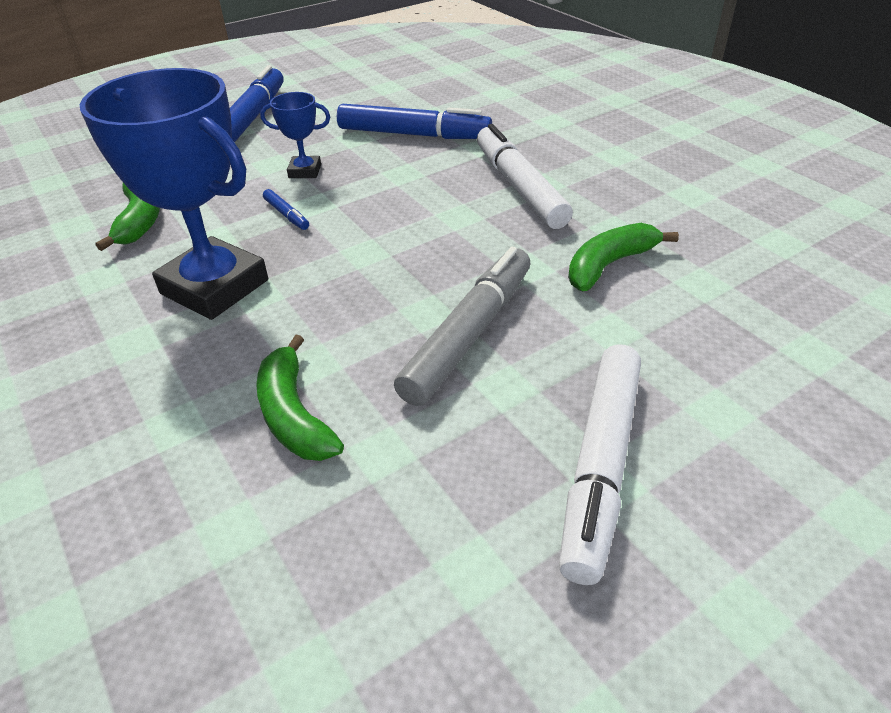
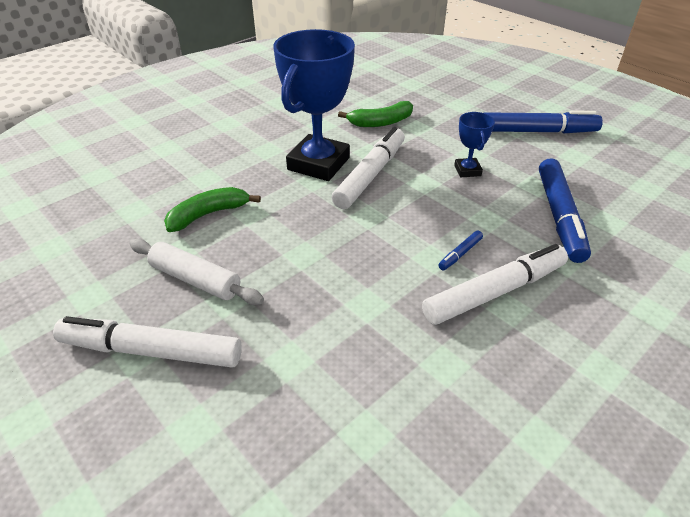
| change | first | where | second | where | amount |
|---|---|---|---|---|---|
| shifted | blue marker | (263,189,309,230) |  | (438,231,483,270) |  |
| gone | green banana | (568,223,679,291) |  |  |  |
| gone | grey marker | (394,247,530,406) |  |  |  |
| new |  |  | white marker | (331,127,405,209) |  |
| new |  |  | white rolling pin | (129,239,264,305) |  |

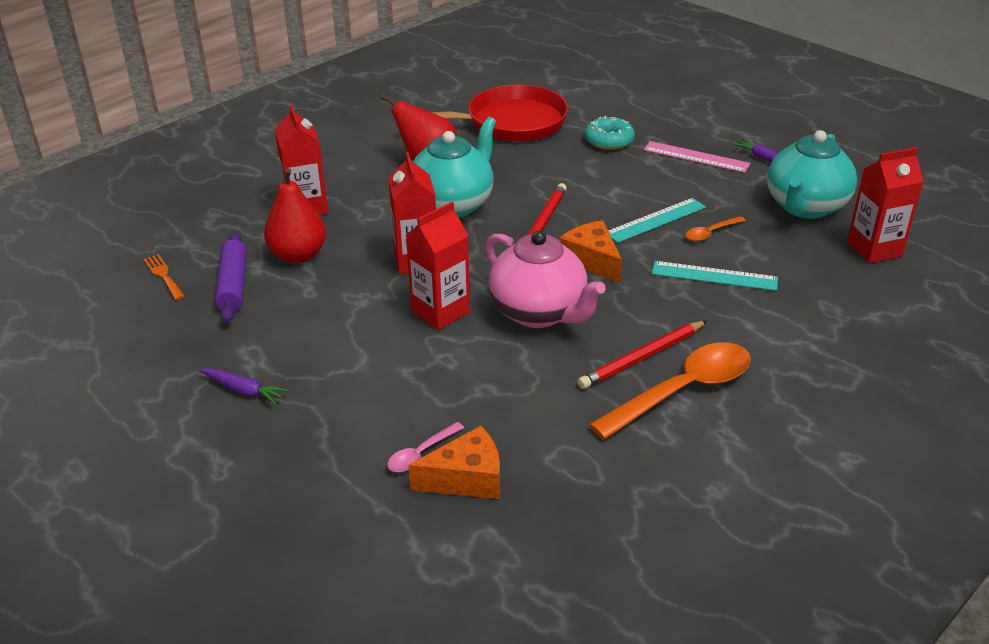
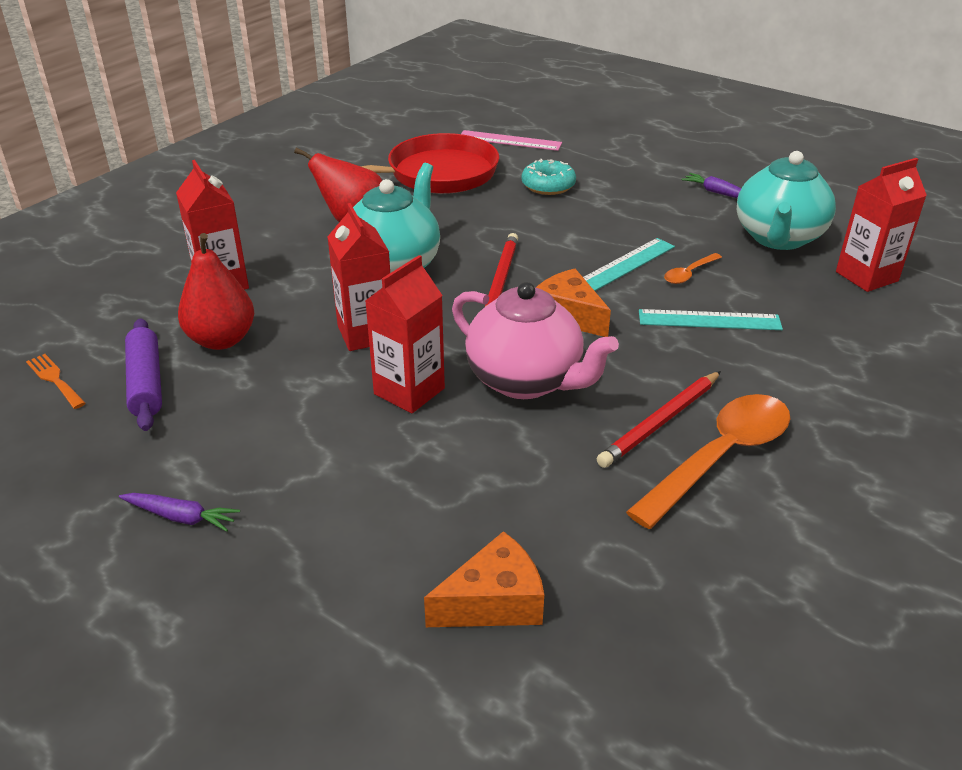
| change | first | where | second | where | amount |
|---|---|---|---|---|---|
| shifted | pink ruler | (644,141,750,173) |  | (461,130,562,151) |  |
| gone | pink spoon | (387,422,464,472) |  |  |  |

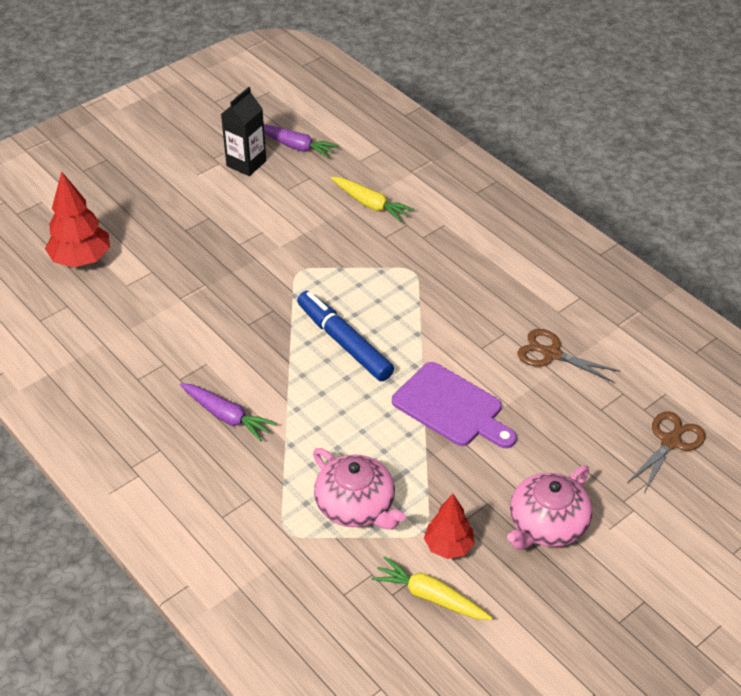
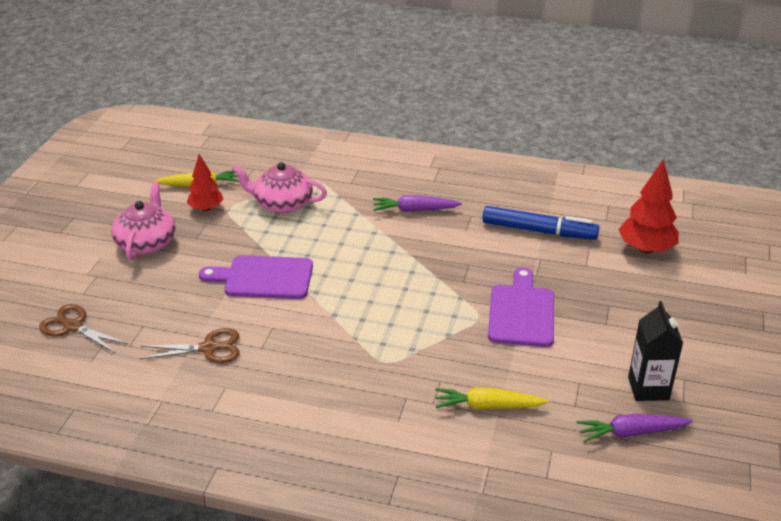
| change | first | where | second | where | amount |
|---|---|---|---|---|---|
| shifted | blue marker | (297,291,394,381) |  | (482,206,599,240) |  |
| rotated | brown scissors | (627,411,706,493) |  | (39,304,128,353) | 120 degrees clockwise |
| new |  |  | purple cutting board | (488,268,554,347) |  |

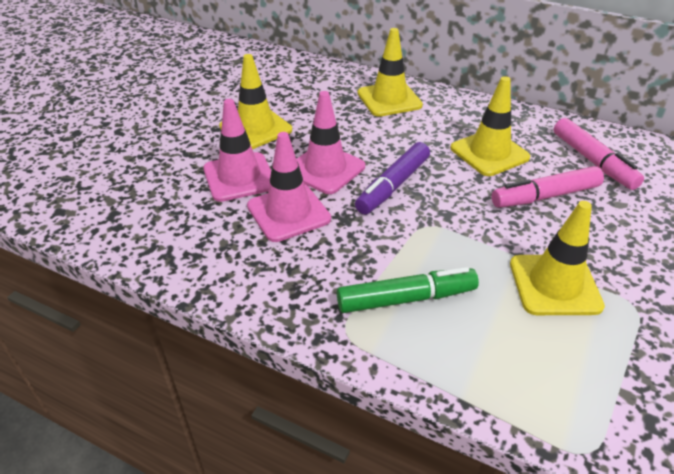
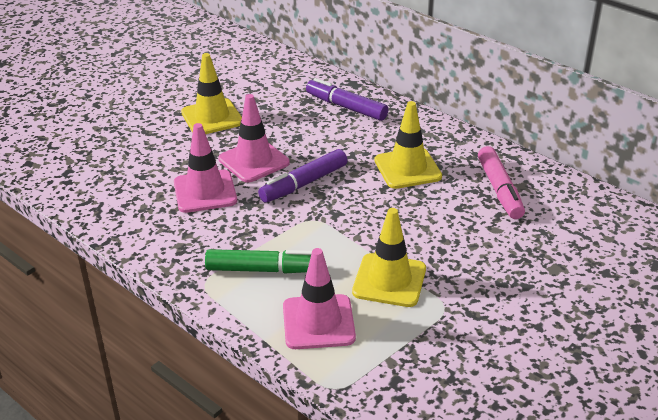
| change | first | where | second | where | amount |
|---|---|---|---|---|---|
| swapped | yellow traffic cone | (358,28,423,117) | purple marker | (306,78,388,121) |  |
| shifted | pink traffic cone | (203,99,271,202) |  | (283,248,356,349) |  |
| gone | pink marker | (491,166,604,208) |  |  |  |

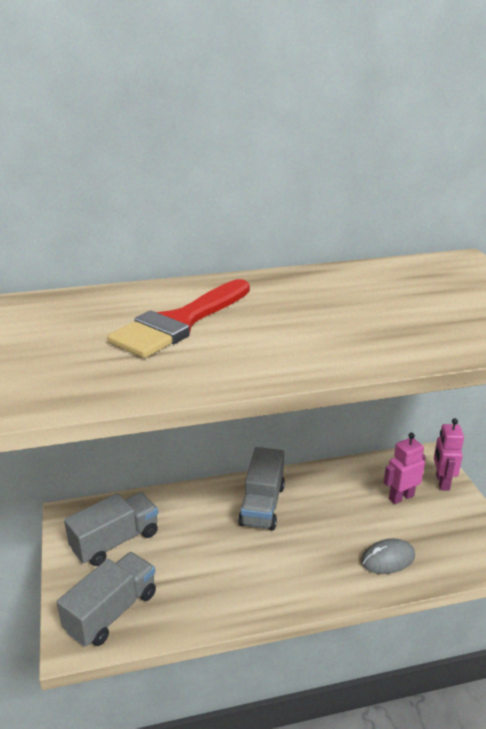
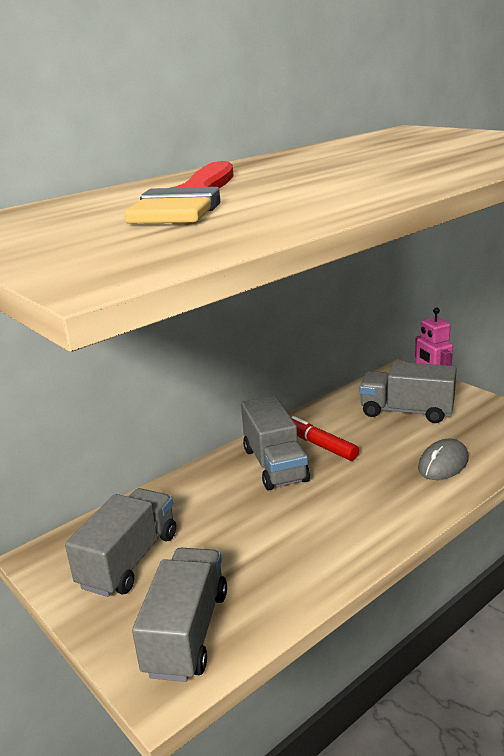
| change | first | where | second | where | amount |
|---|---|---|---|---|---|
| swapped | pink robot | (384,433,426,504) | grey truck | (360,362,457,423) |  |
| new |  |  | red marker | (291,416,359,461) |  |

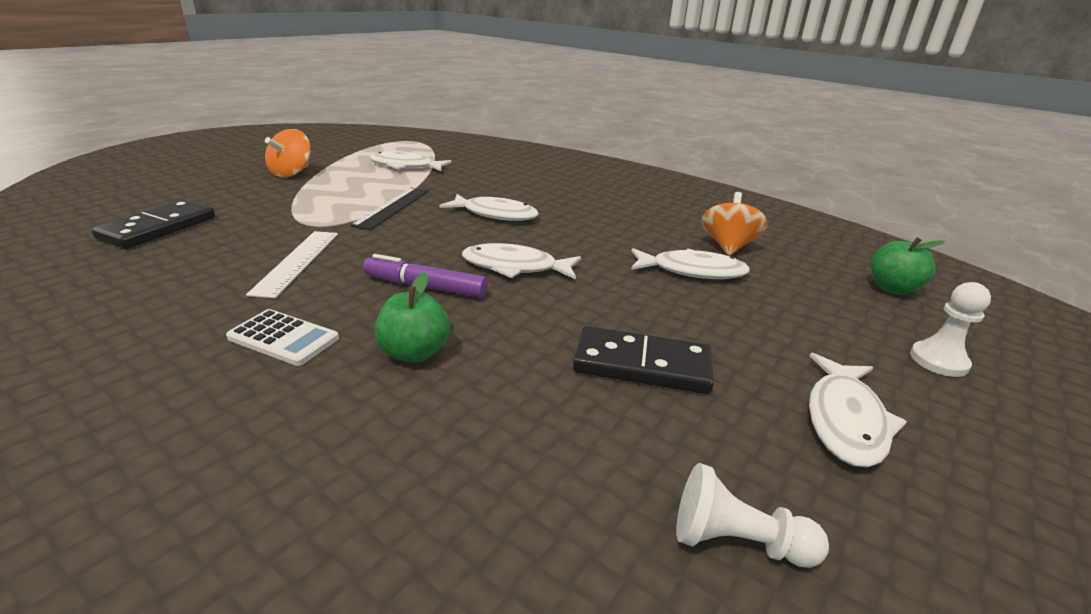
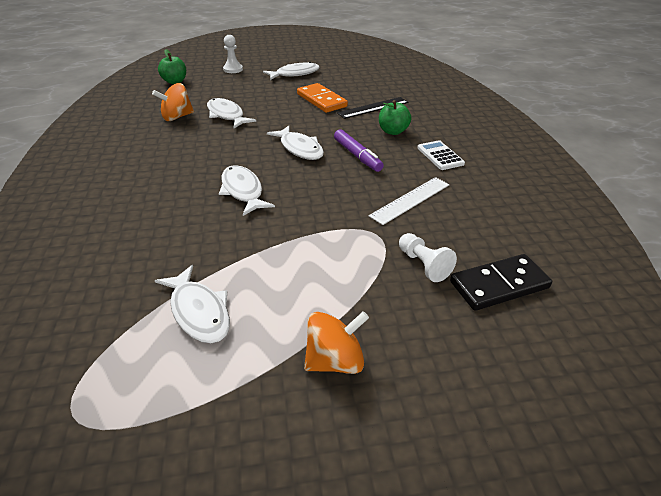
| change | first | where | second | where | amount |
|---|---|---|---|---|---|
| shifted | black ruler | (350,188,429,230) |  | (337,97,408,119) |  |
| repainted | black domino | (573,326,714,394) | orange domino | (297,83,348,113) |  |
| shifted | white pawn | (676,463,829,568) |  | (399,233,457,282) |  |

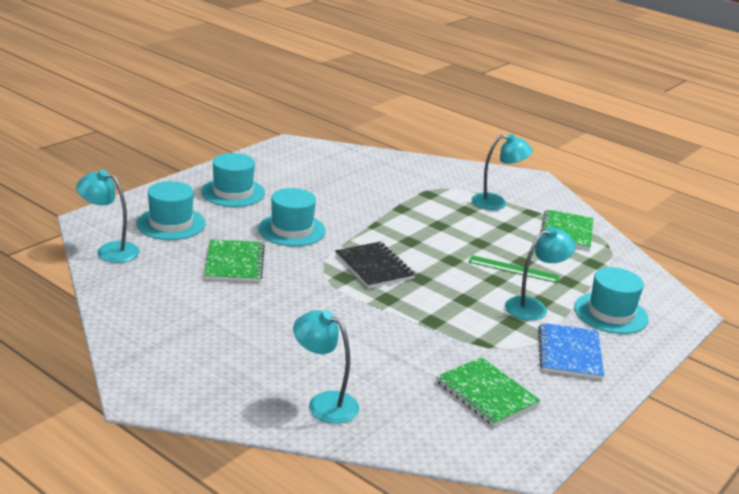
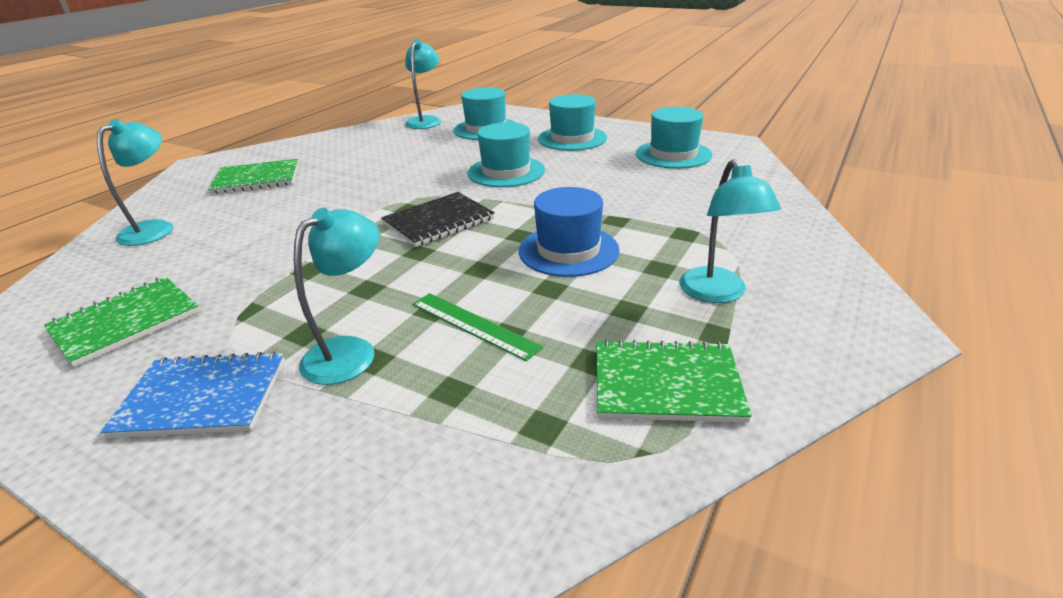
| change | first | where | second | where | amount |
|---|---|---|---|---|---|
| rotated | turquoise lamp | (505,227,576,320) |  | (294,208,380,385) | 105 degrees counterclockwise |
| shifted | green notebook | (204,239,265,282) |  | (208,159,299,194) |  |
| rotated | green ruler | (469,255,559,283) |  | (412,293,543,361) | 60 degrees counterclockwise |
| shifted | turquoise hat | (574,267,649,334) |  | (636,107,712,169) |  |
| new |  |  | blue hat | (518,187,620,277) |  |

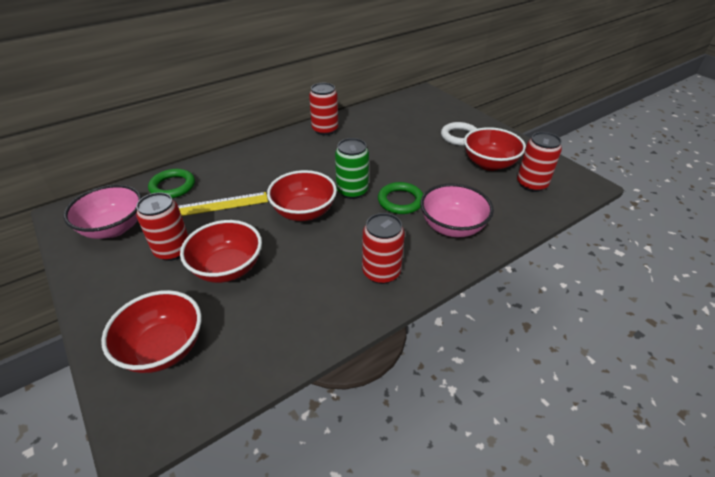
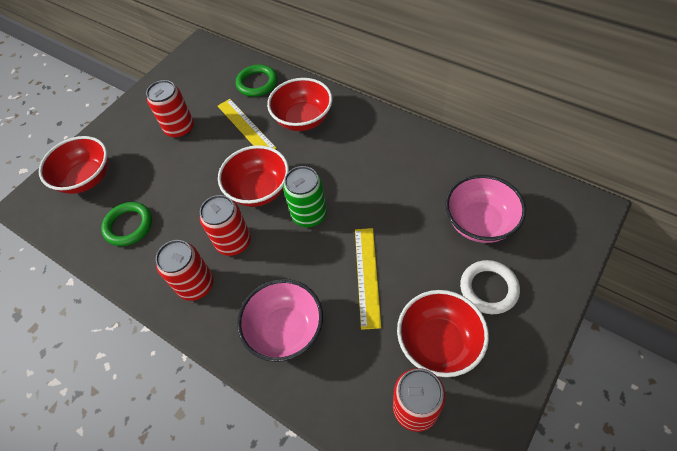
| change | first | where | second | where | amount |
|---|---|---|---|---|---|
| shifted | red can | (309,83,338,135) |  | (200,195,251,256) |  |
| shifted | green ring | (378,182,423,214) |  | (101,202,152,246) |  |
| shifted | pink bowl | (63,185,142,239) |  | (445,175,526,243) |  |
| shifted | red bowl | (180,220,262,283) |  | (267,78,332,131) |  |
| new |  |  | yellow ruler | (355,228,382,330) |  |

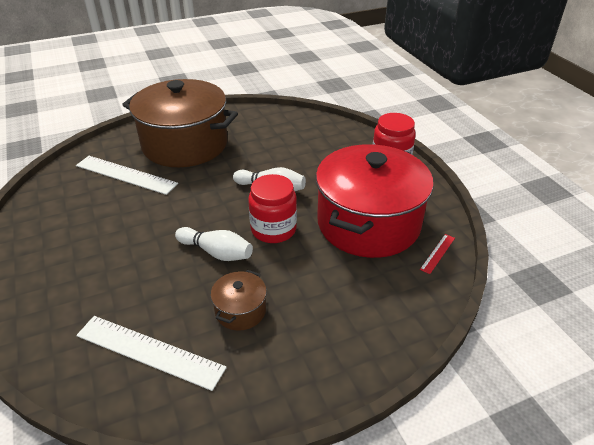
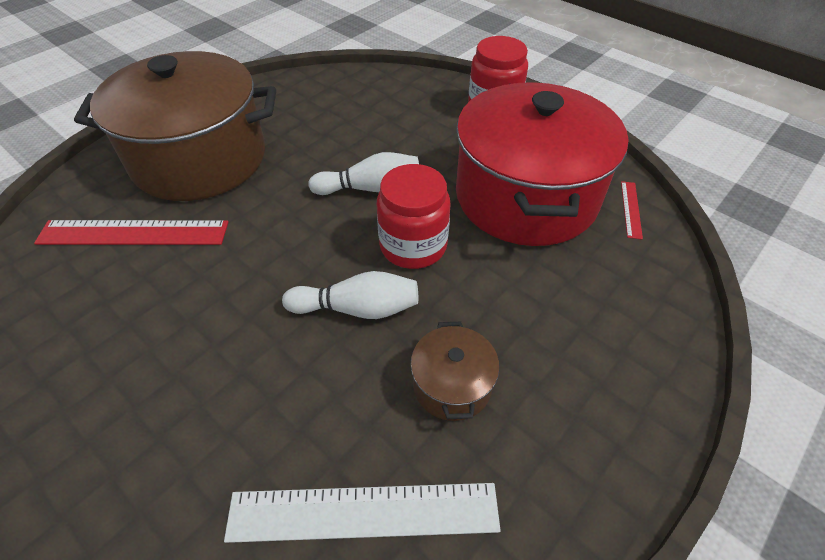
| change | first | where | second | where | amount |
|---|---|---|---|---|---|
| repainted | white ruler | (76,156,178,195) | red ruler | (34,220,229,245) |  |

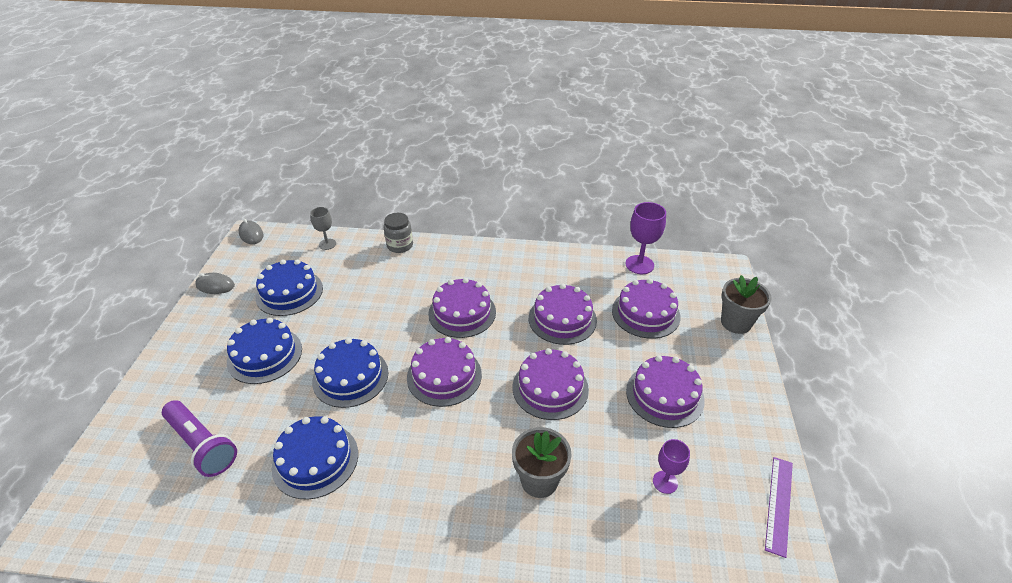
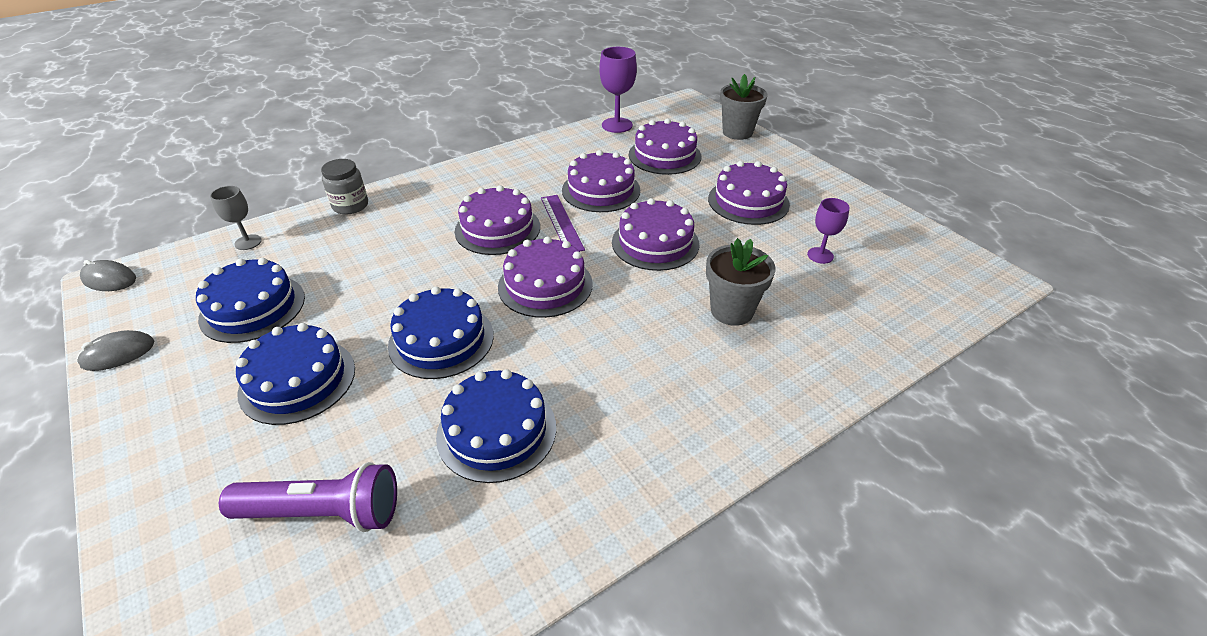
| change | first | where | second | where | amount |
|---|---|---|---|---|---|
| shifted | purple ruler | (765,457,793,558) |  | (541,195,585,252) |  |

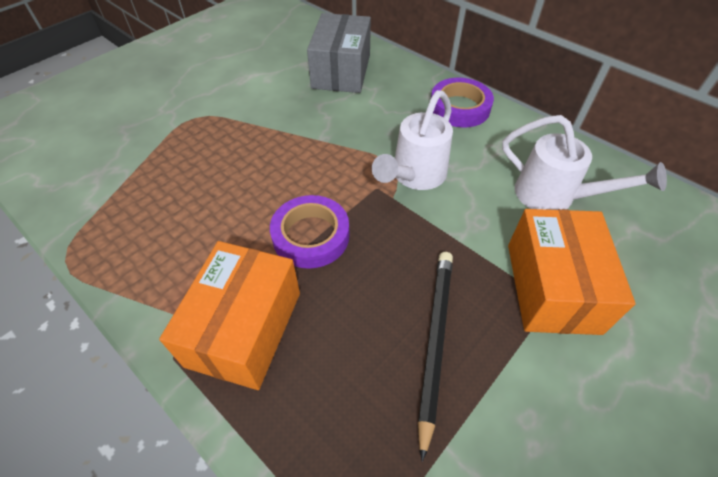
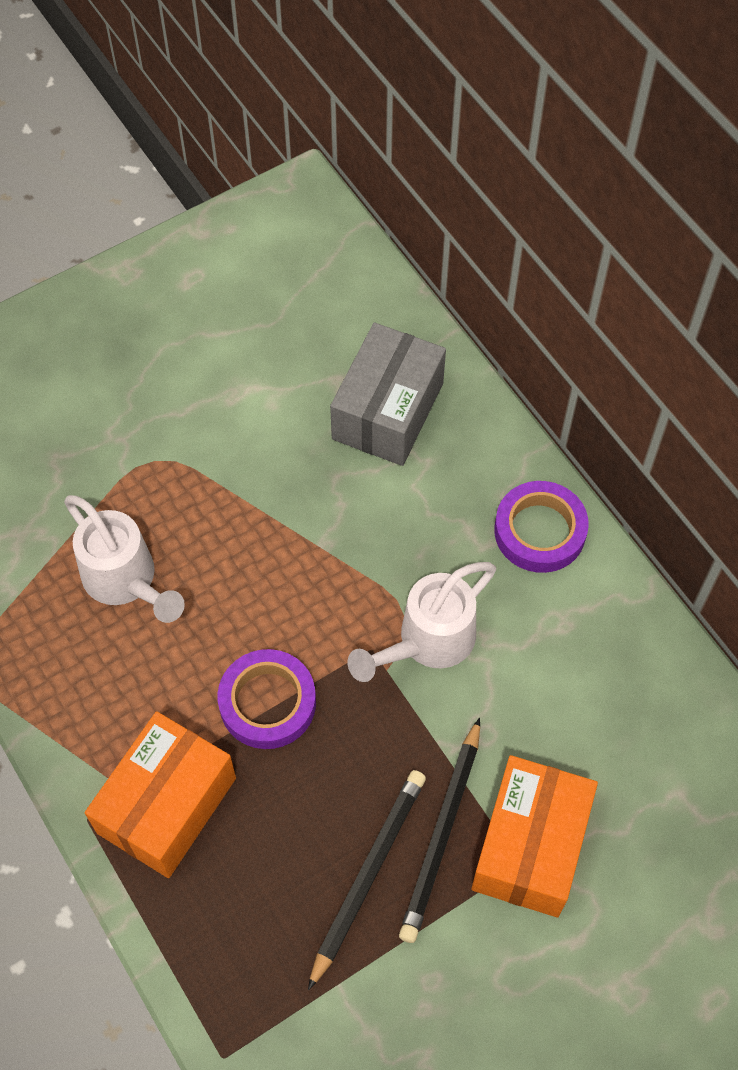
| change | first | where | second | where | amount |
|---|---|---|---|---|---|
| shifted | white watering can | (502,115,667,210) |  | (64,495,185,623) |  |
| new |  |  | black pencil | (399,718,480,943) |  |

